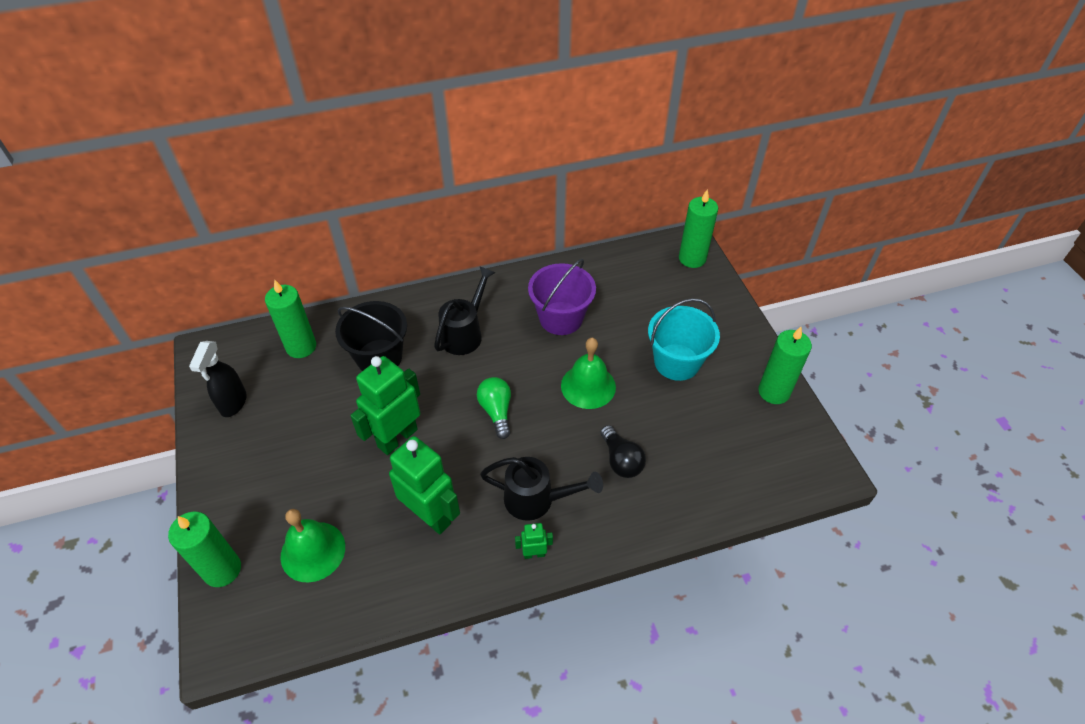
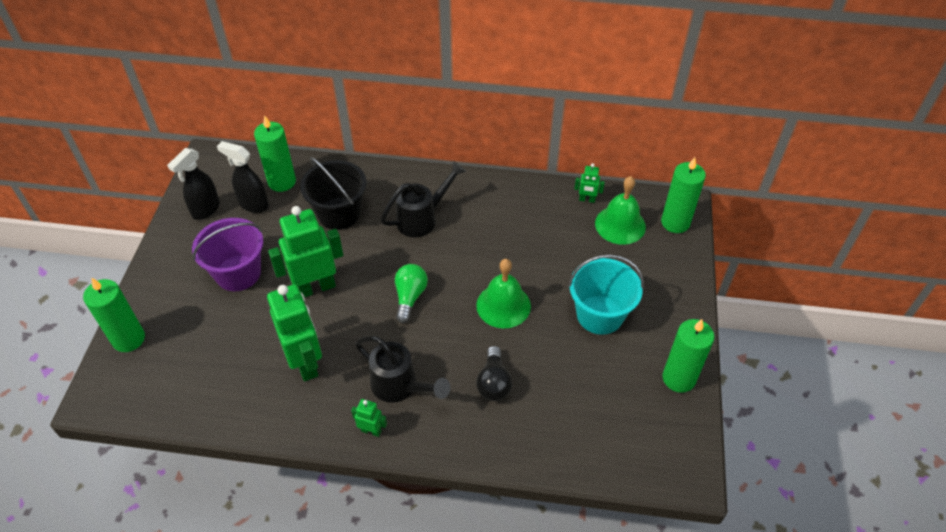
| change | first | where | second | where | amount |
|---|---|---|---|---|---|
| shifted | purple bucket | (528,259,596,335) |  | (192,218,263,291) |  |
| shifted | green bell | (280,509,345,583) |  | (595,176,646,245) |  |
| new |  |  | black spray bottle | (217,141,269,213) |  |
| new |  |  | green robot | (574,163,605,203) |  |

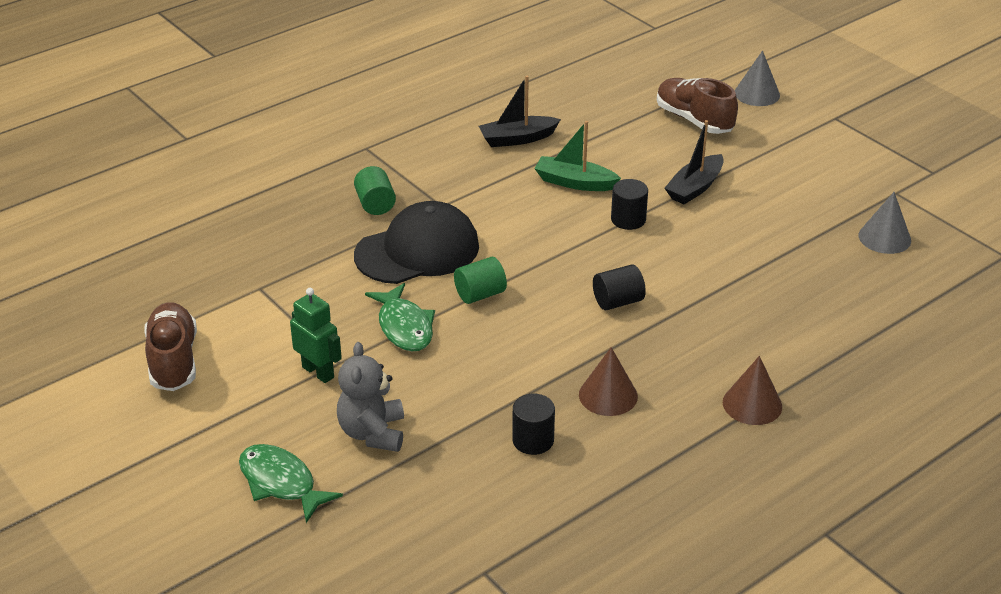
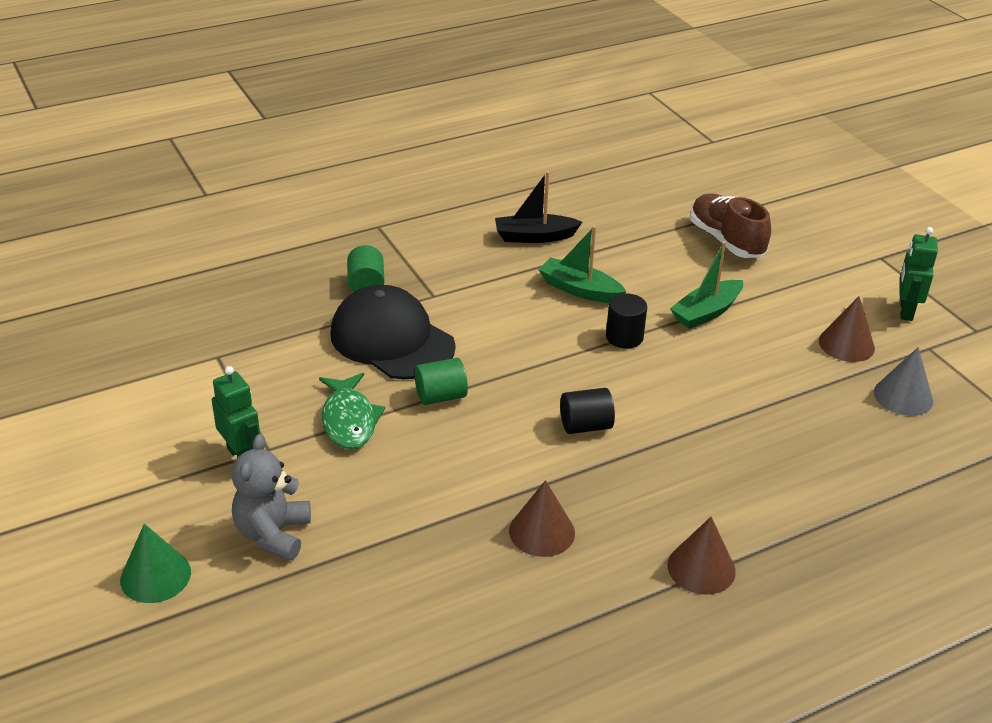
| change | first | where | second | where | amount |
|---|---|---|---|---|---|
| gone | grey cone | (735,50,780,106) |  |  |  |
| repainted | black boat | (665,120,724,204) | green boat | (670,241,743,329) |  |
| rotated | black cap | (354,201,479,284) |  | (330,285,456,379) | 120 degrees counterclockwise |
| gone | brown shoe | (144,302,197,391) |  |  |  |
| gone | black cylinder | (512,394,555,455) |  |  |  |
| swapped | green fish | (239,444,343,523) | green cone | (120,524,191,603) |  |
| new |  |  | green robot | (899,227,938,321) |  |
| new |  |  | brown cone | (819,296,875,362) |  |

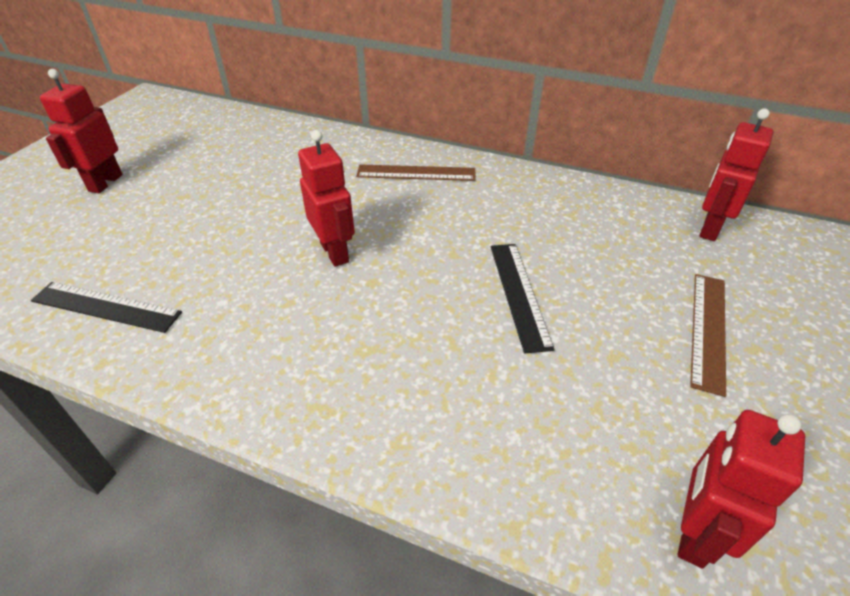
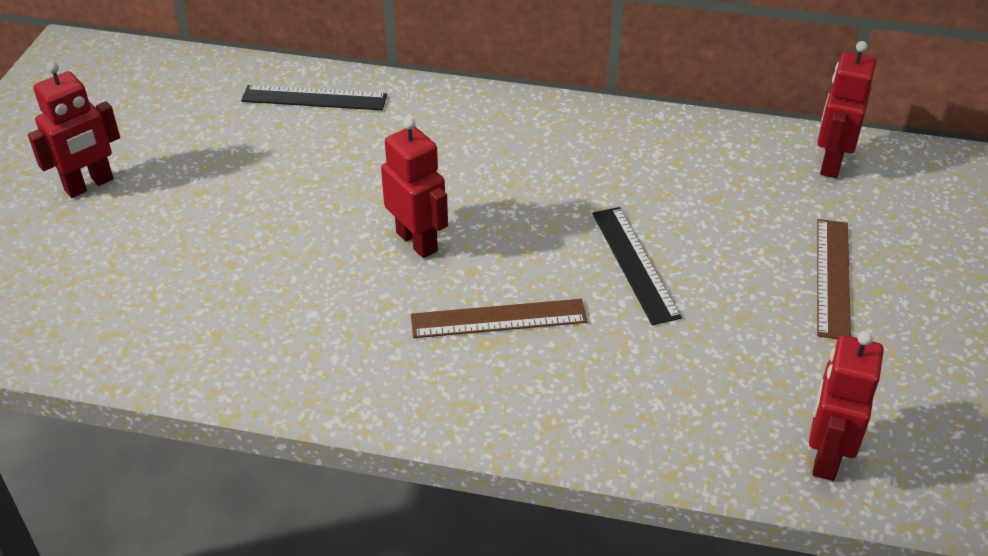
| change | first | where | second | where | amount |
|---|---|---|---|---|---|
| rotated | red robot | (40,69,123,193) |  | (28,62,120,198) | 135 degrees counterclockwise |
| shifted | brown ruler | (356,165,476,181) |  | (411,299,587,338) |  |
| shifted | black ruler | (31,282,182,333) |  | (241,85,387,110) |  |

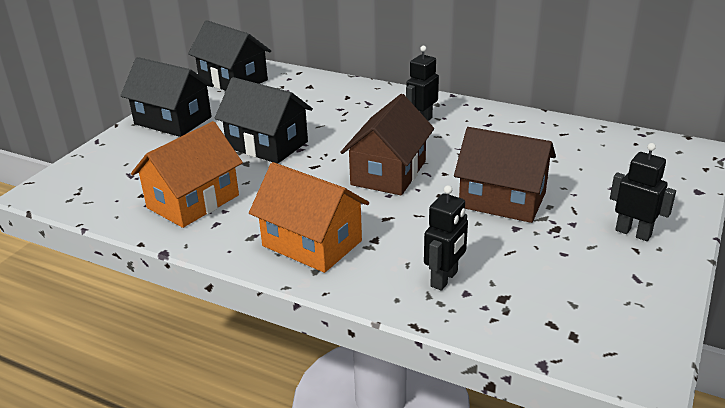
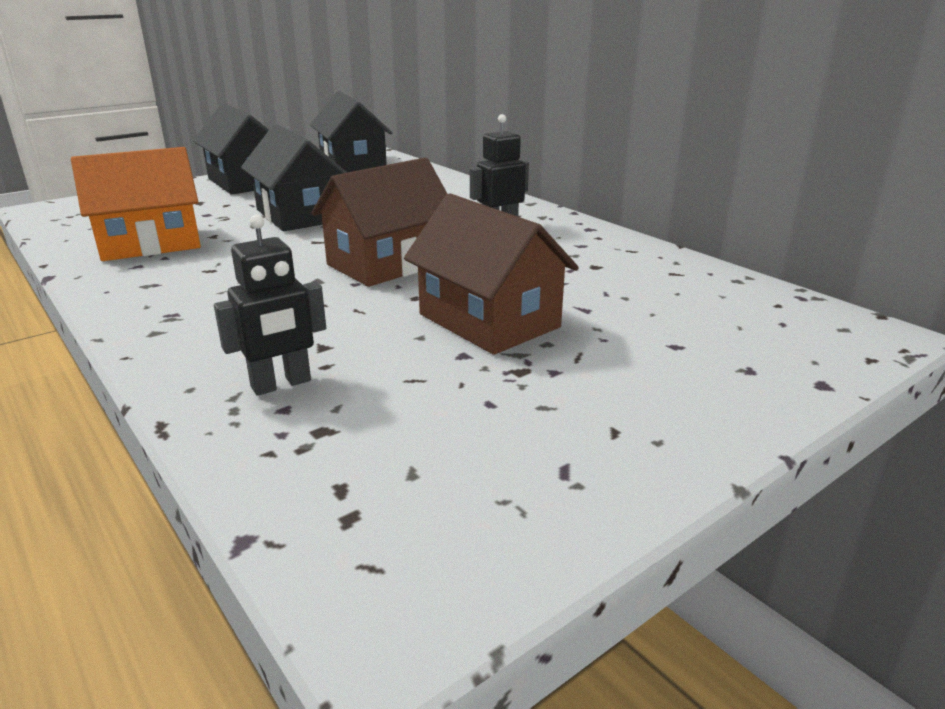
| change | first | where | second | where | amount |
|---|---|---|---|---|---|
| gone | black robot | (610,143,676,241) |  |  |  |
| gone | orange house | (249,162,369,273) |  |  |  |

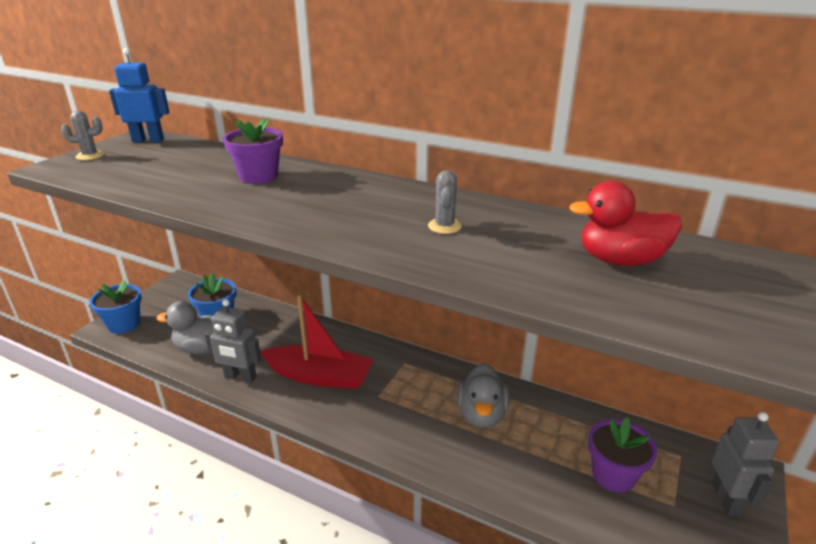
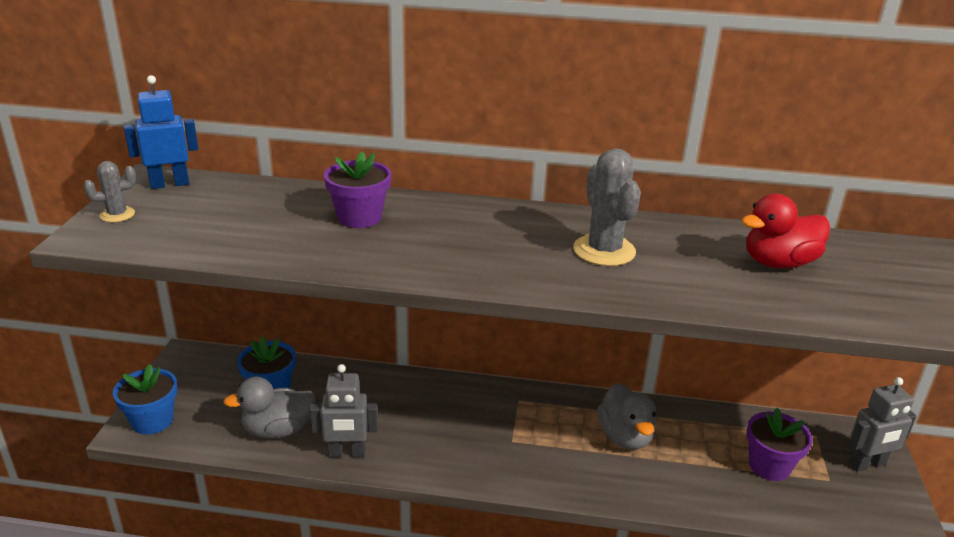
| change | first | where | second | where | amount |
|---|---|---|---|---|---|
| scaled | grey cactus | (428,170,462,234) |  | (573,149,641,266) | x1.81 |
| gone | red boat | (260,295,373,389) |  |  |  |
| rotated | grey robot | (712,412,779,516) |  | (849,377,917,472) | 90 degrees clockwise |

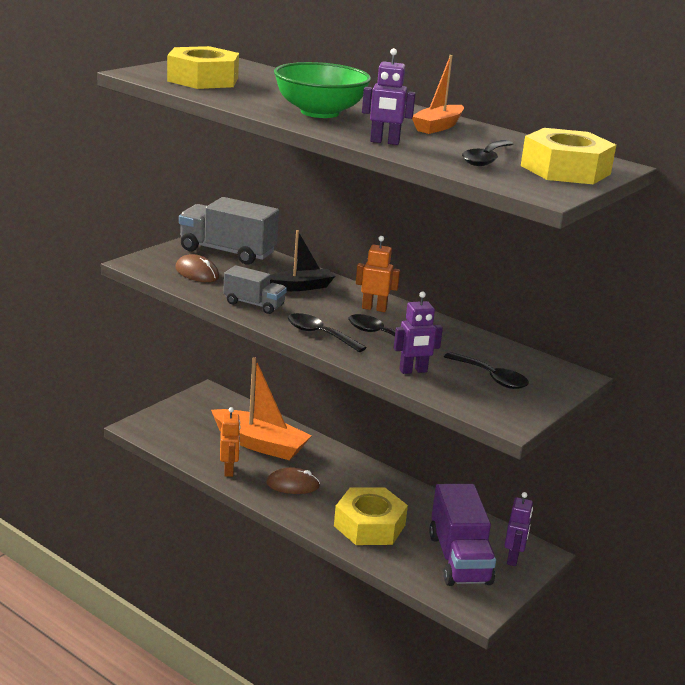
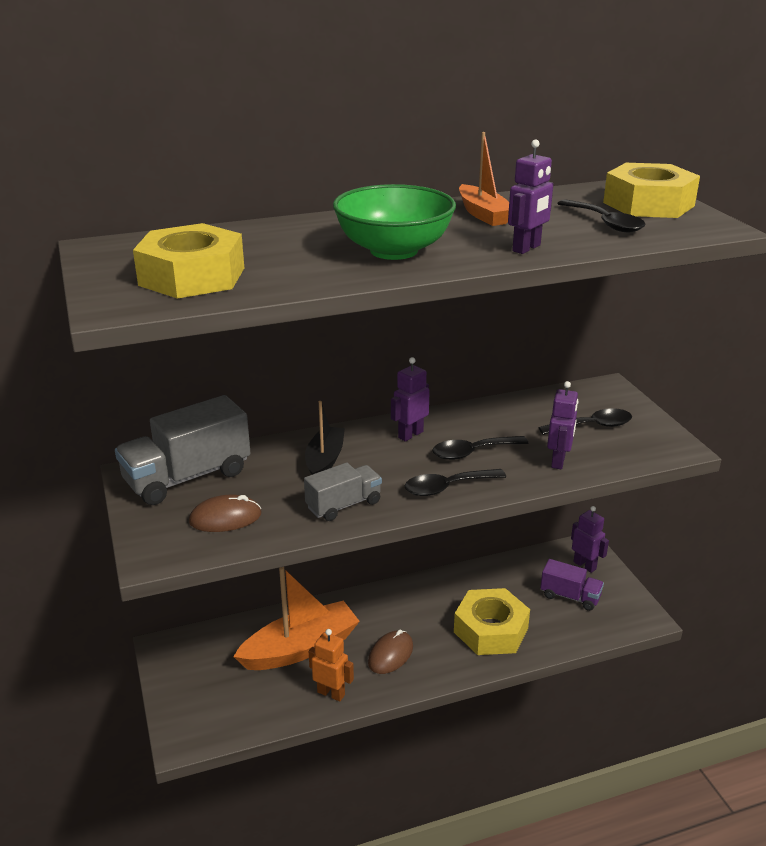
| change | first | where | second | where | amount |
|---|---|---|---|---|---|
| repainted | orange robot | (356,236,400,312) | purple robot | (391,357,430,442) |  |
| scaled | purple truck | (429,484,496,586) |  | (540,559,604,611) | x0.58 |

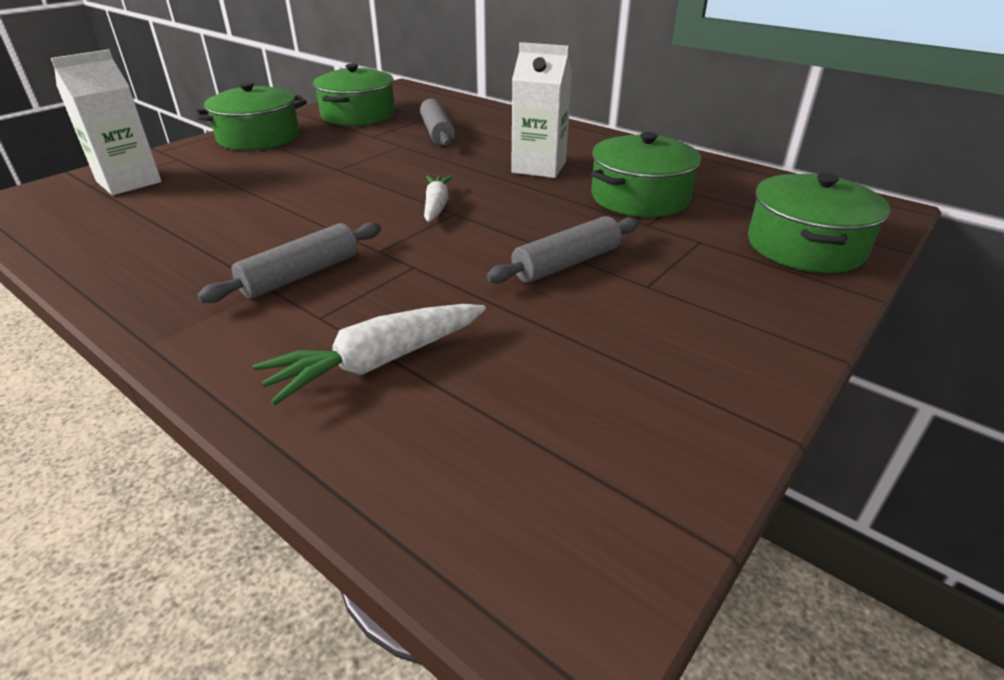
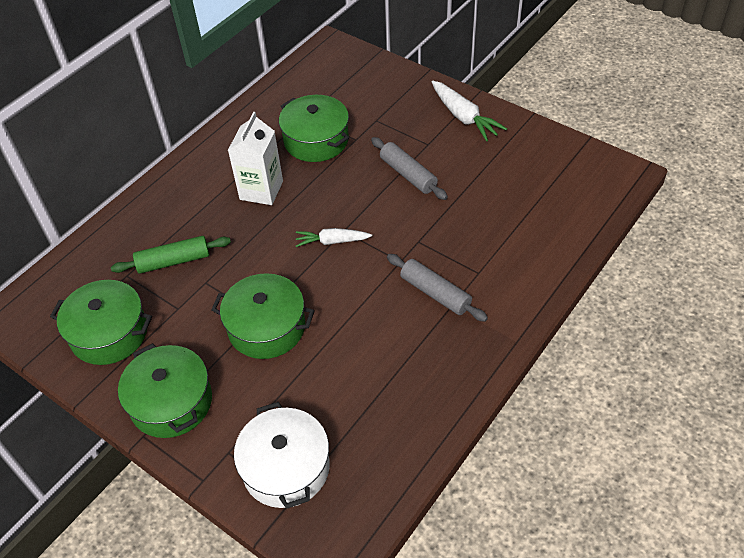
| change | first | where | second | where | amount |
|---|---|---|---|---|---|
| swapped | white carton | (51,49,162,195) | white pot | (234,402,330,509) |  |
| repainted | grey rolling pin | (420,99,455,146) | green rolling pin | (111,236,231,274) |  |
| shifted | green pot | (748,173,890,273) |  | (211,273,315,359) |  |
| shifted | white carrot | (253,304,486,405) |  | (432,81,507,141) |  |

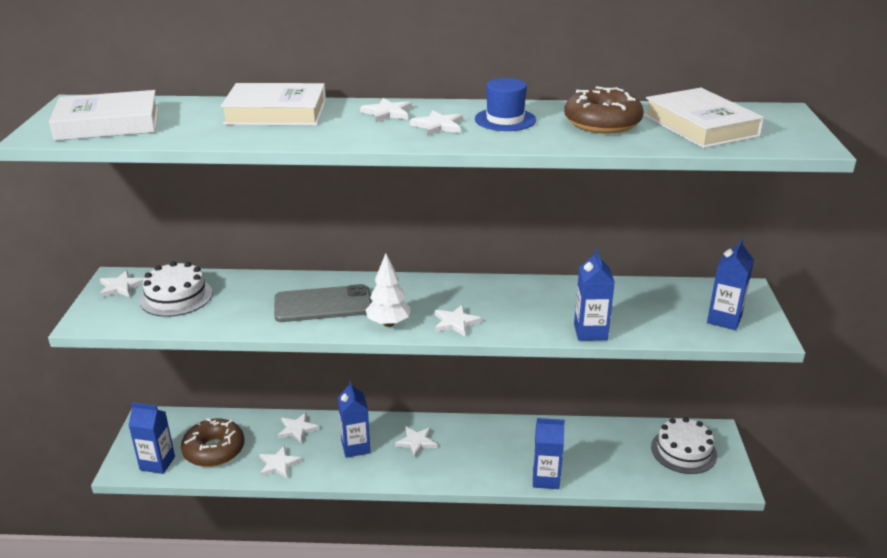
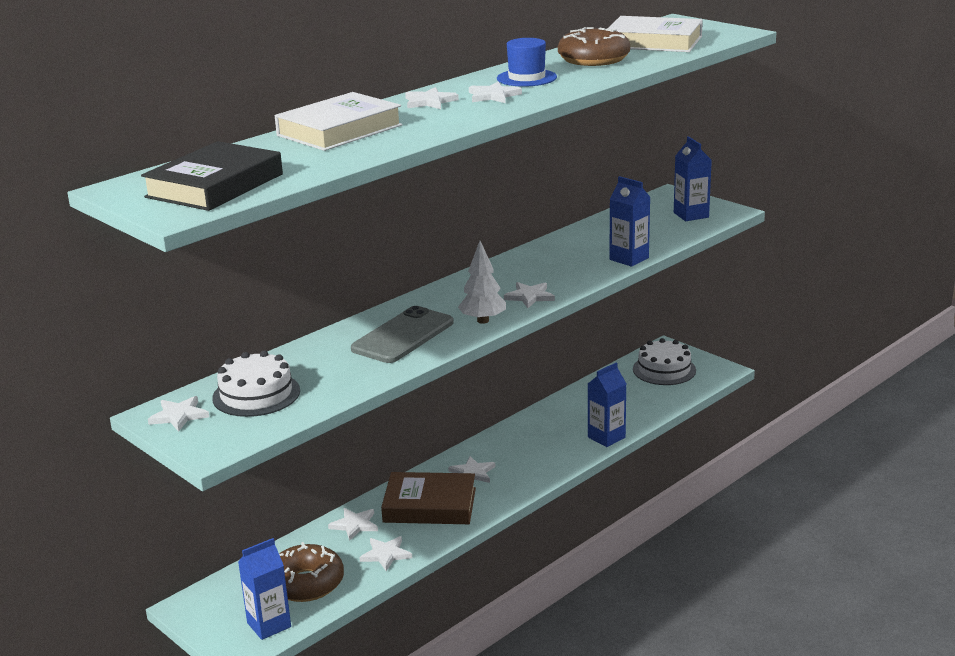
| change | first | where | second | where | amount |
|---|---|---|---|---|---|
| repainted | white book | (49,90,159,141) | black book | (141,141,283,211) |  |
| swapped | blue carton | (338,381,371,458) | brown book | (381,472,476,524) |  |

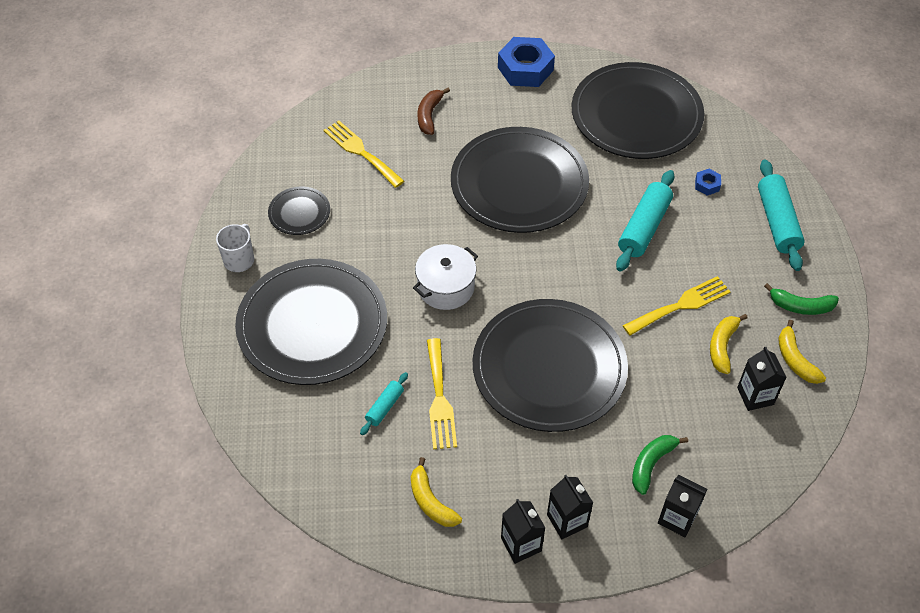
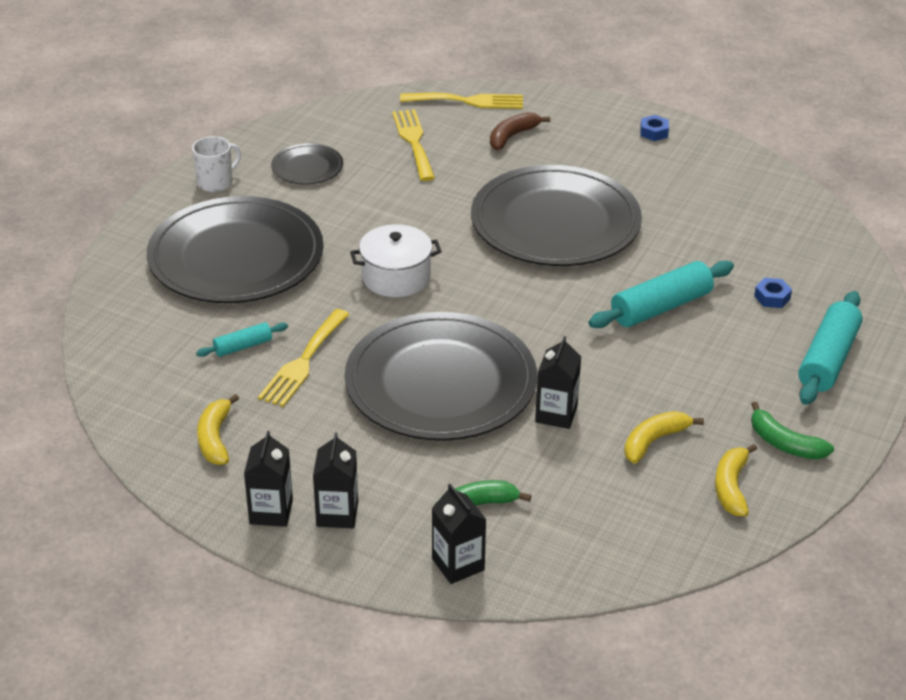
| change | first | where | second | where | amount |
|---|---|---|---|---|---|
| scaled | blue nut | (498,37,555,87) |  | (640,115,669,141) | x0.45 |
| gone | black plate | (572,62,704,159) |  |  |  |
| shifted | yellow fork | (623,276,731,336) |  | (400,93,523,109) |  |
| shifted | black carton | (737,347,787,411) |  | (535,336,581,429) |  |

